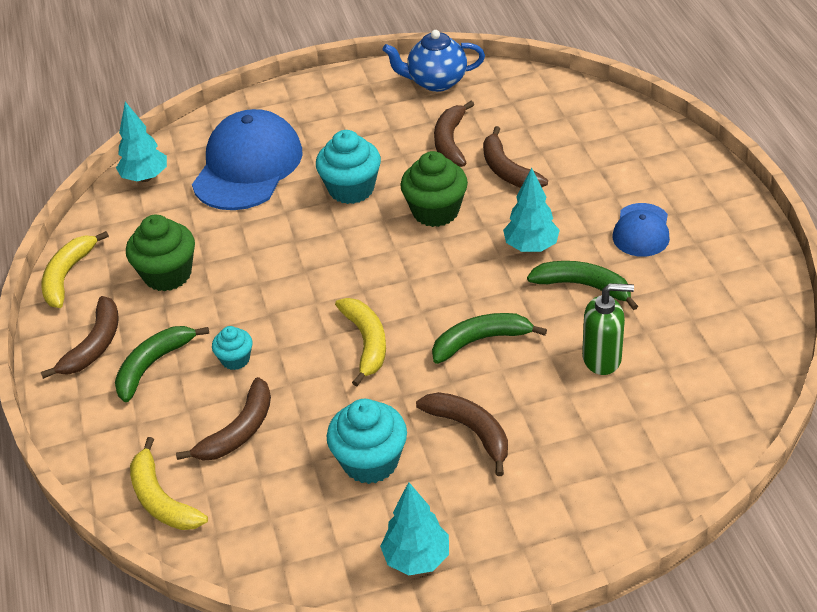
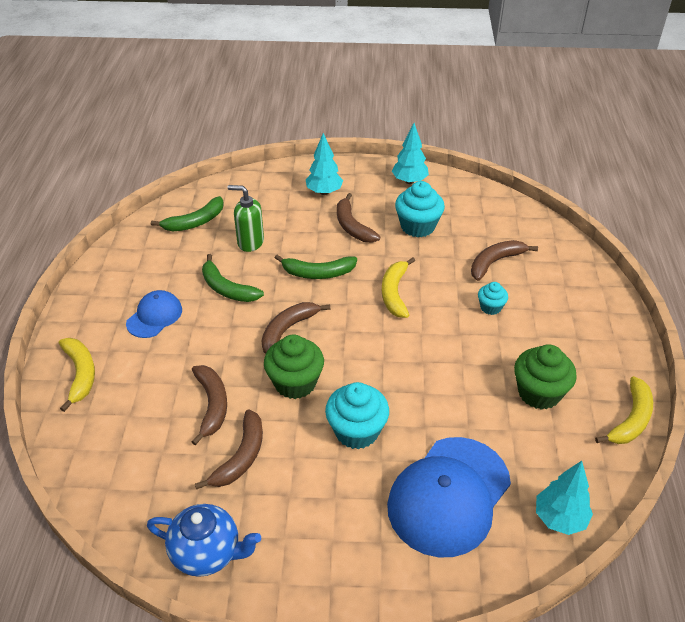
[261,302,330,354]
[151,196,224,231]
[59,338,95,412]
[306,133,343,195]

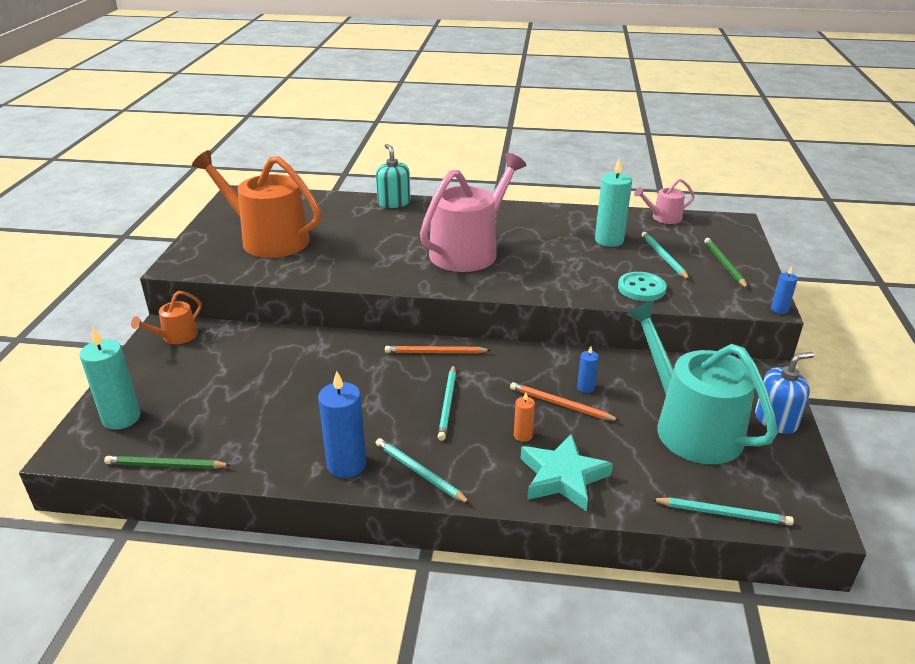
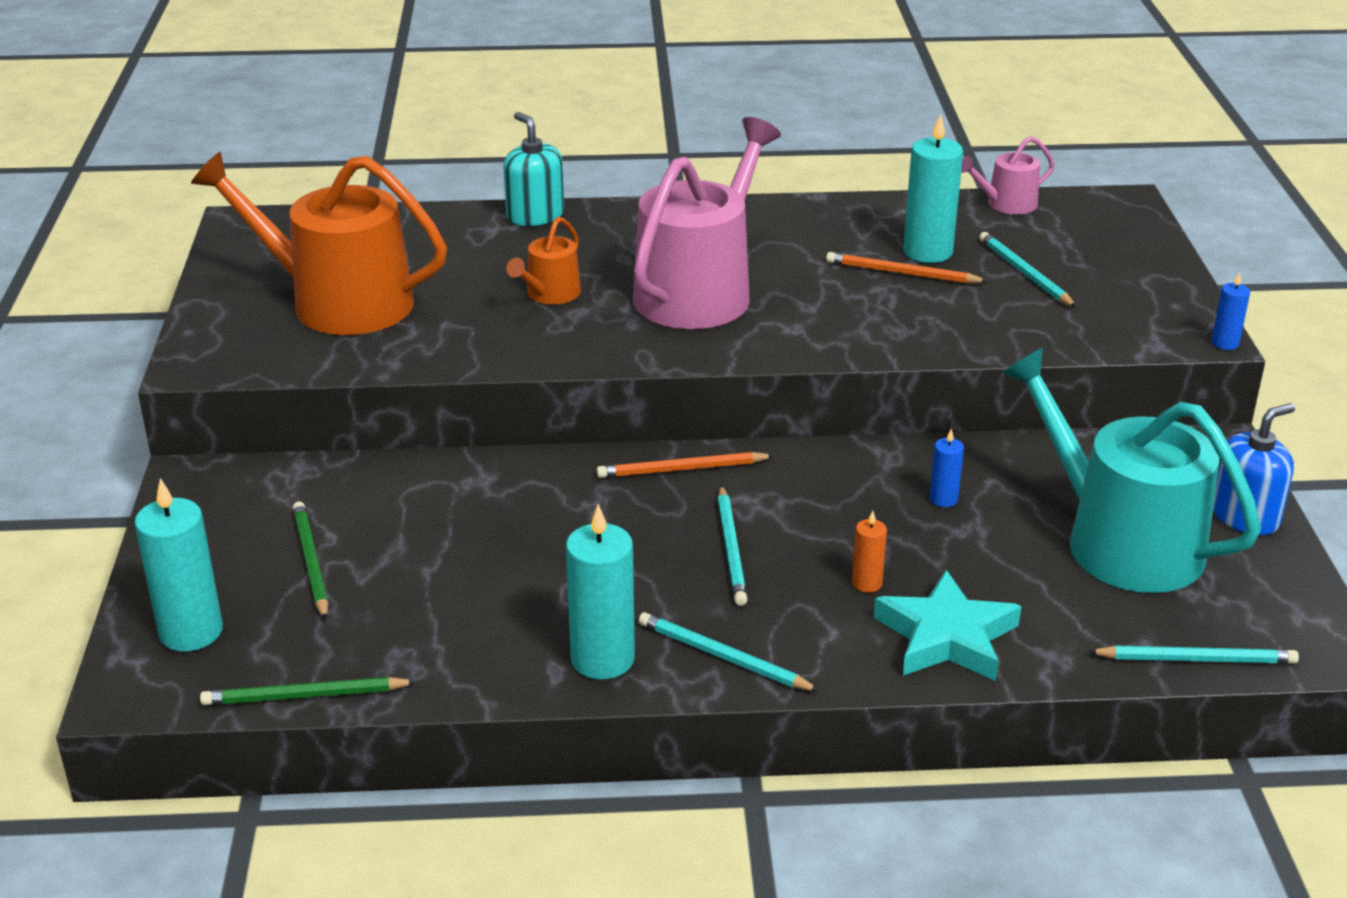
[506,217,581,304]
[566,504,635,680]
[826,252,988,283]
[618,272,667,301] (first image)
[293,501,328,620]

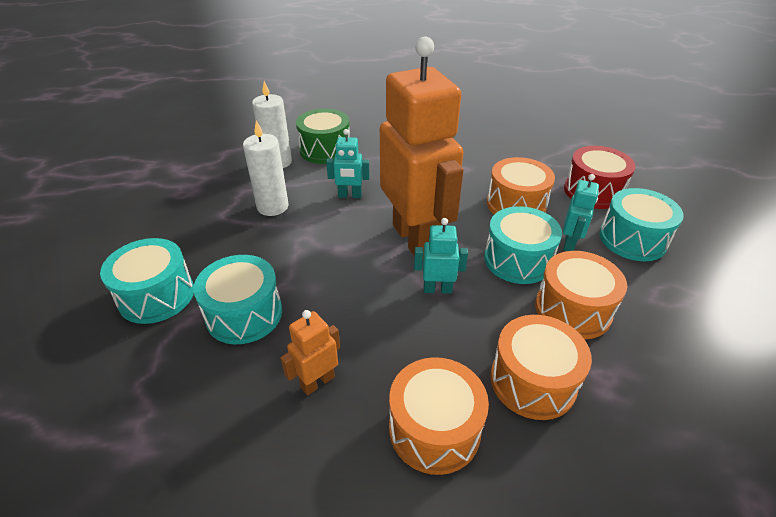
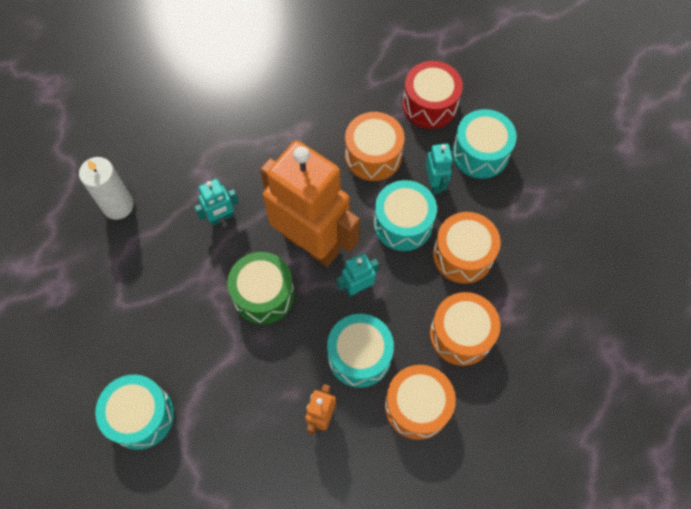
[327,314,394,388]
[243,120,289,216] (first image)
[227,252,295,325]

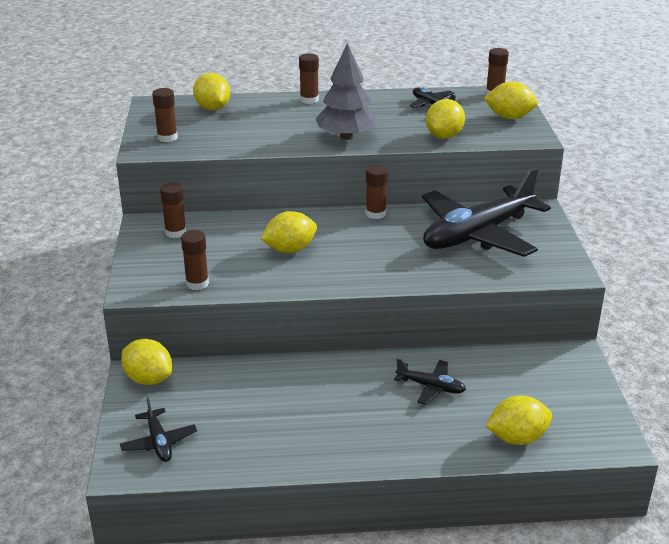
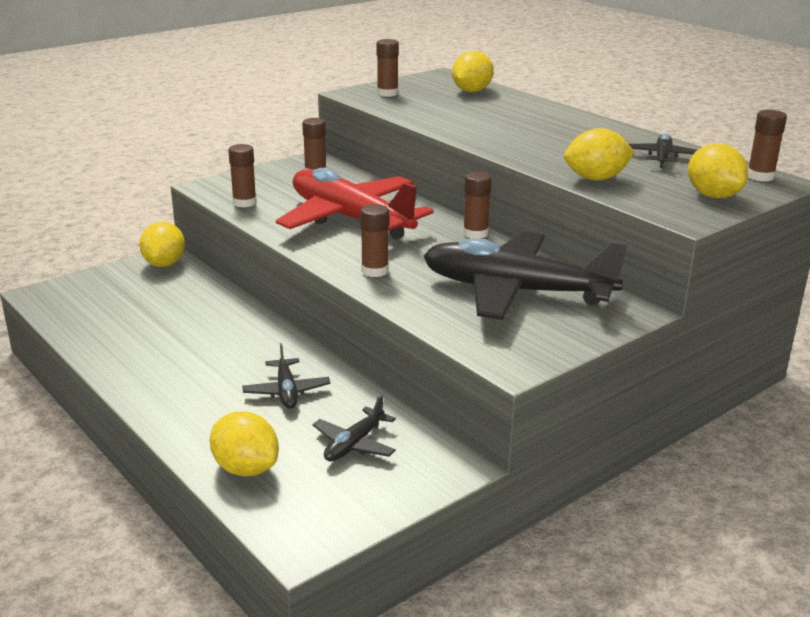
[312,394,396,462]
[276,168,434,239]
[360,204,389,277]
[315,43,378,140] (first image)

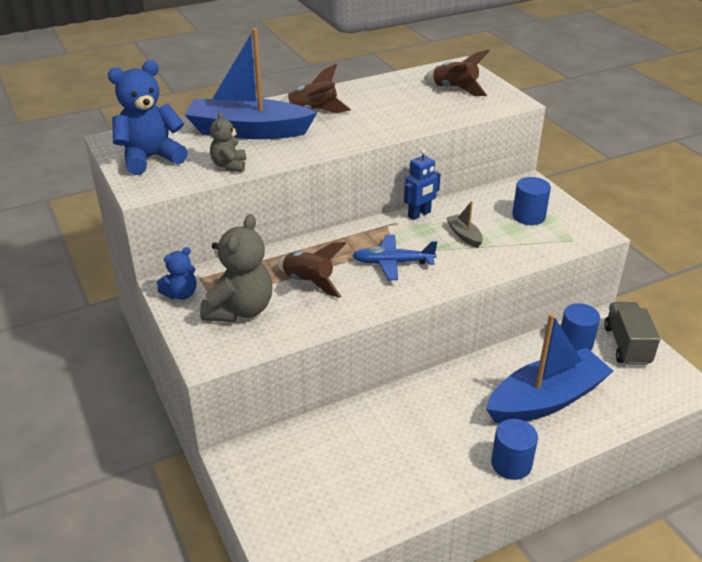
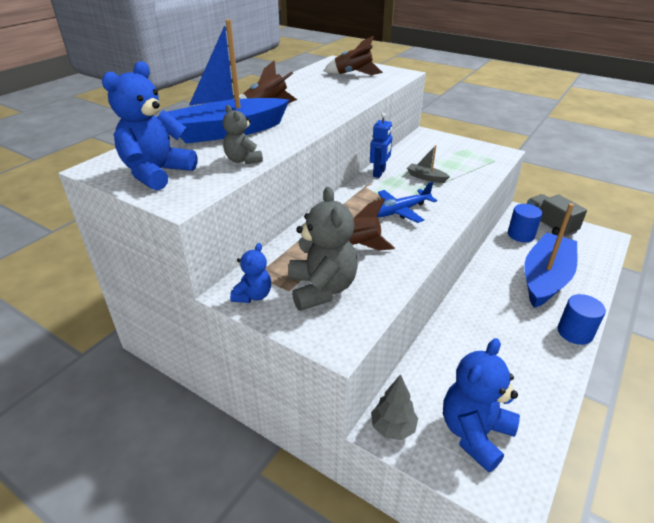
[512,177,551,225] (first image)
[371,374,418,440]
[443,338,520,473]

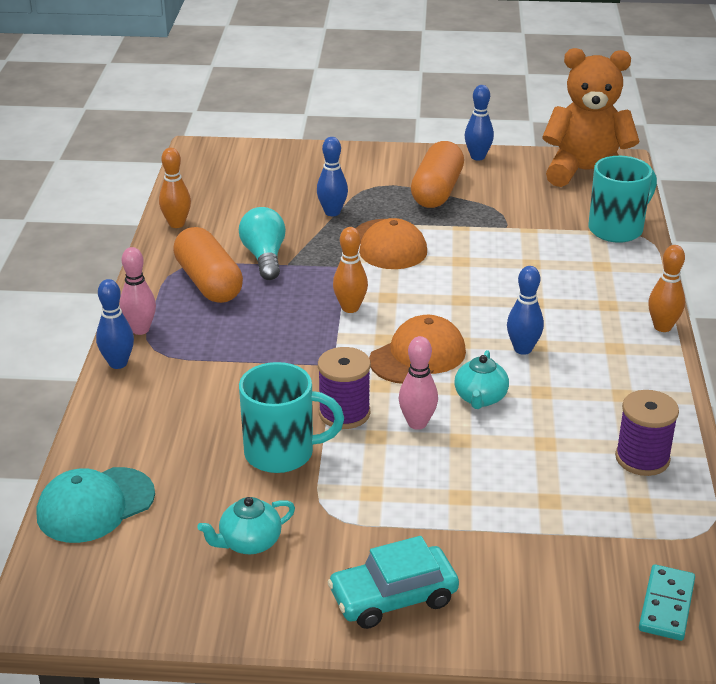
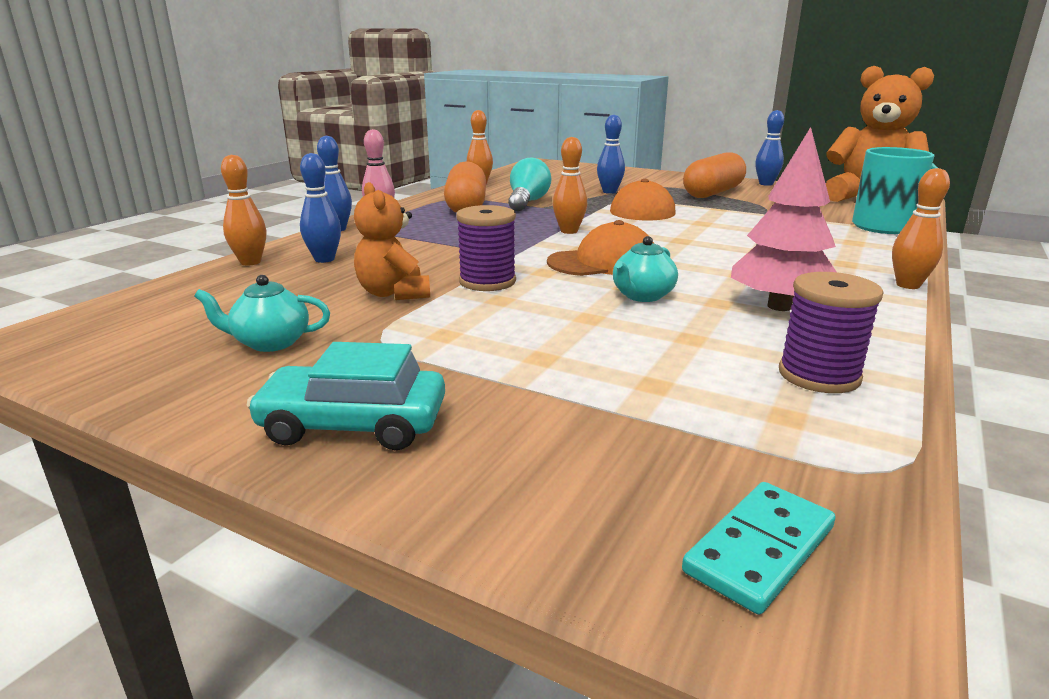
[37,467,155,543] (first image)
[354,182,430,300]
[399,336,438,430] (first image)
[300,153,341,263]
[221,155,266,265]
[731,127,837,311]

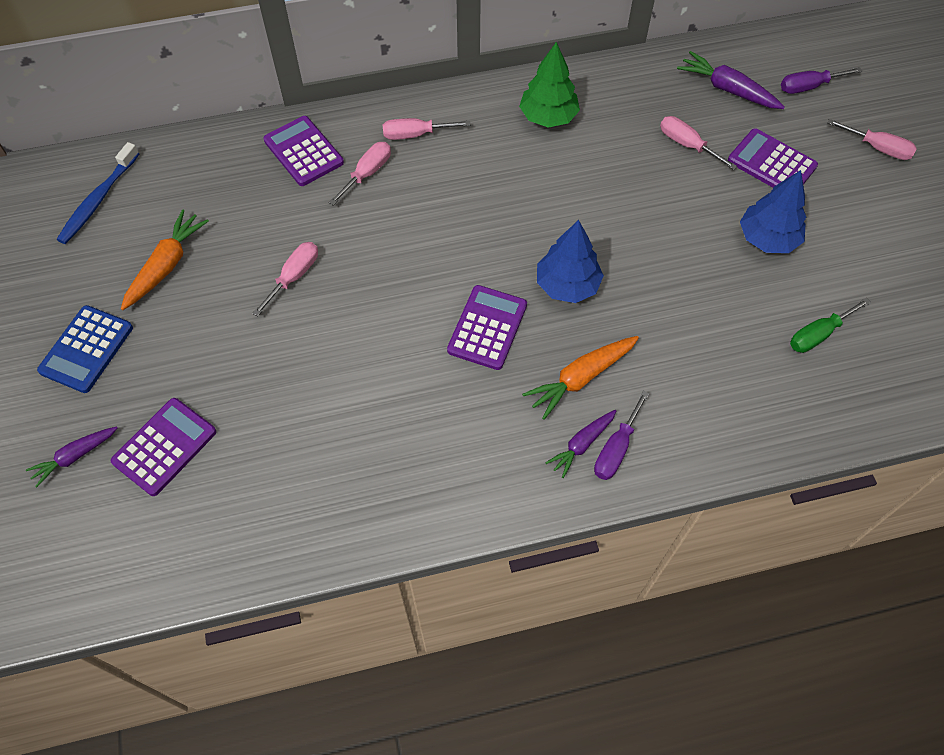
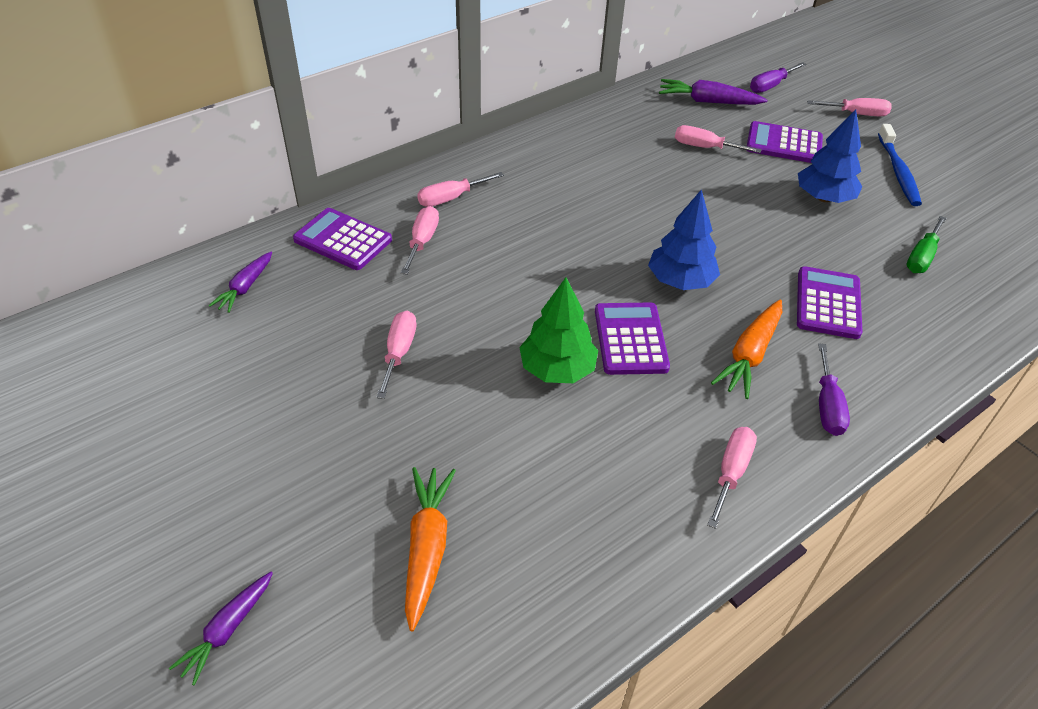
[37,305,133,393] (first image)
[878,124,922,206]
[797,266,863,339]
[405,467,456,631]
[519,277,598,383]
[209,252,272,313]
[707,427,757,529]

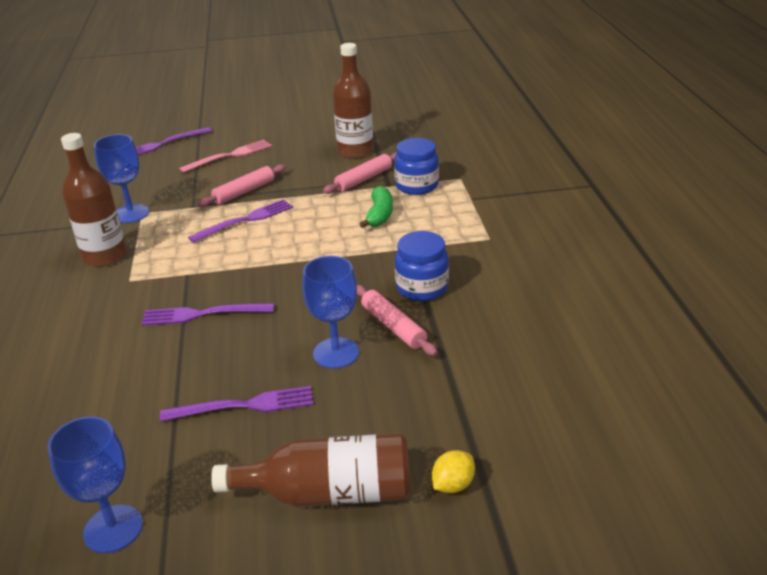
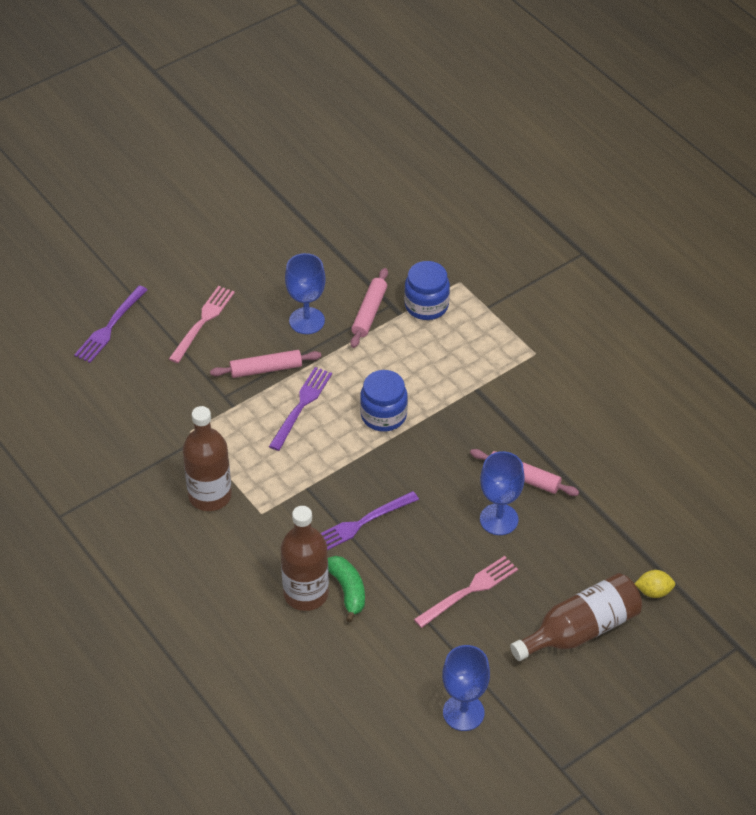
[285,253,326,334]
[414,556,518,628]
[210,350,321,378]
[281,506,329,611]
[328,556,365,622]
[360,370,408,432]
[635,570,675,598]

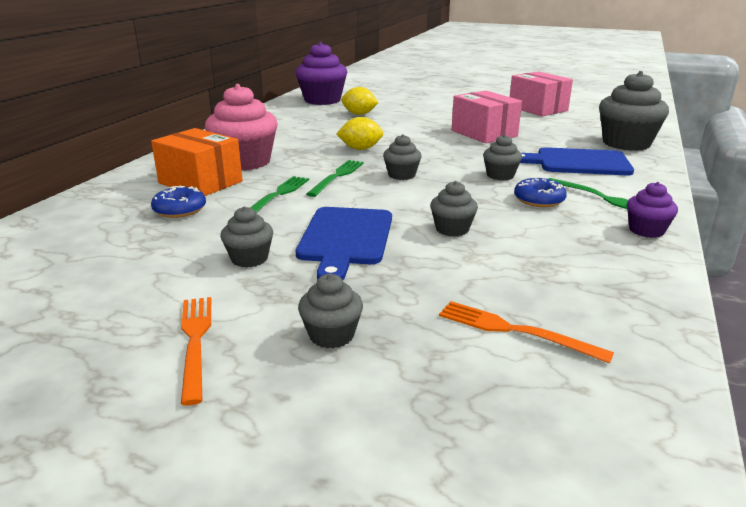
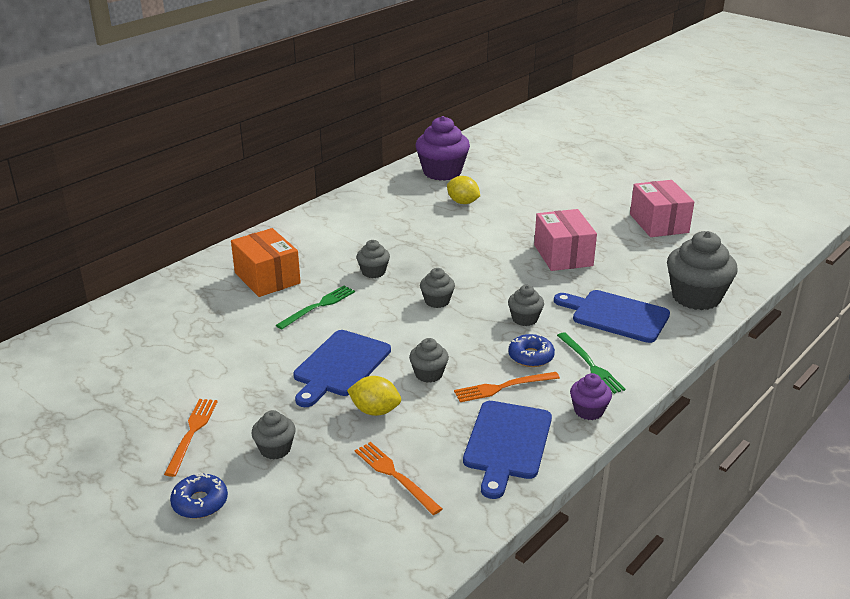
[170,473,228,519]
[205,84,278,171] (first image)
[356,240,390,278]
[307,160,364,197] (first image)
[347,376,401,416]
[454,372,560,402]
[463,401,552,499]

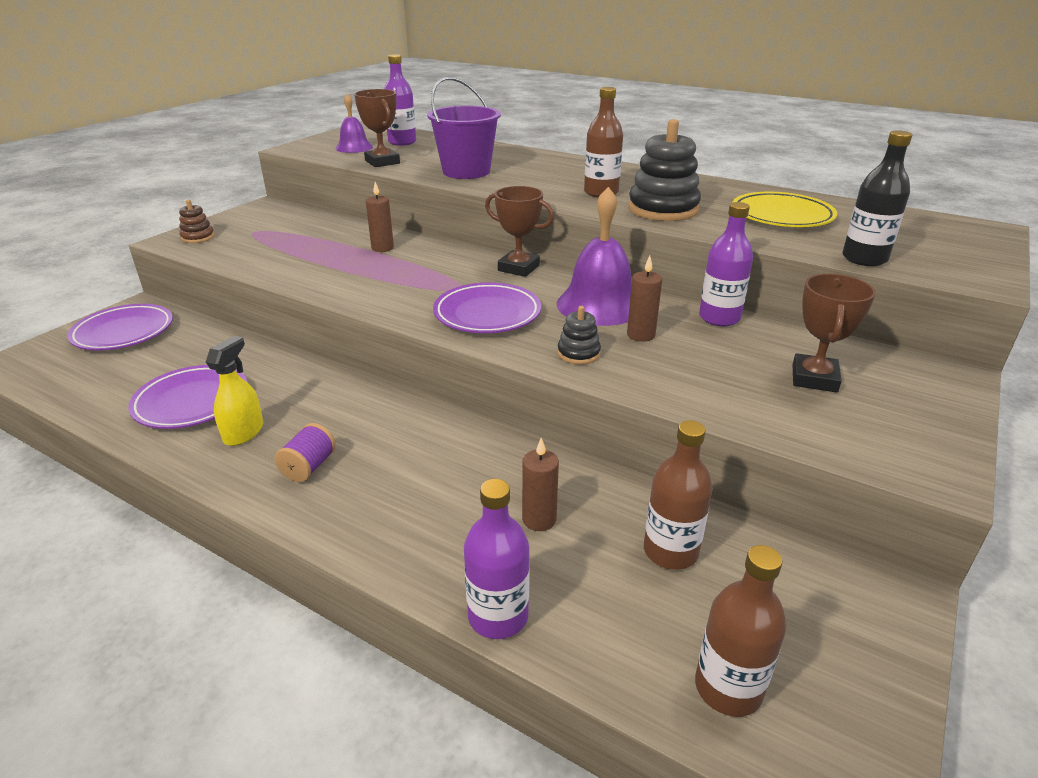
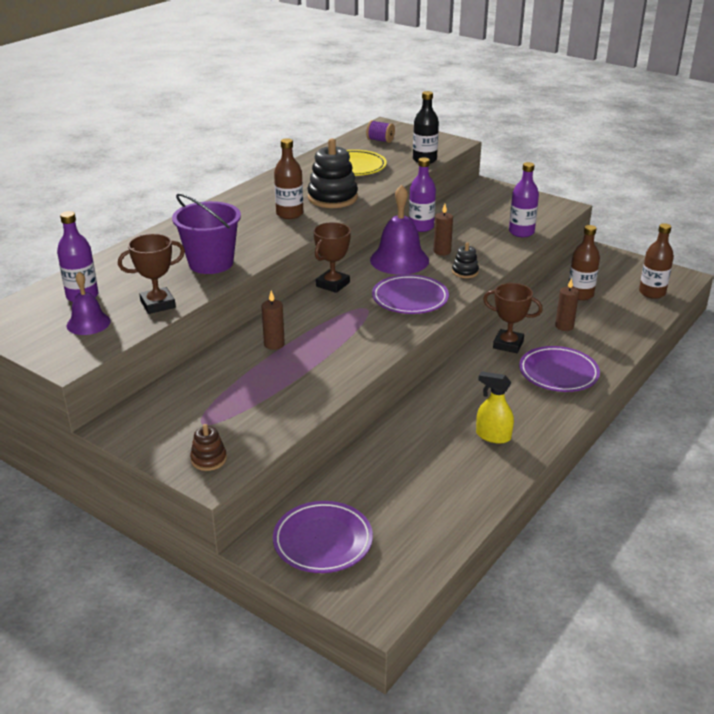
[519,346,600,392]
[366,120,395,143]
[509,162,539,237]
[483,283,543,353]

